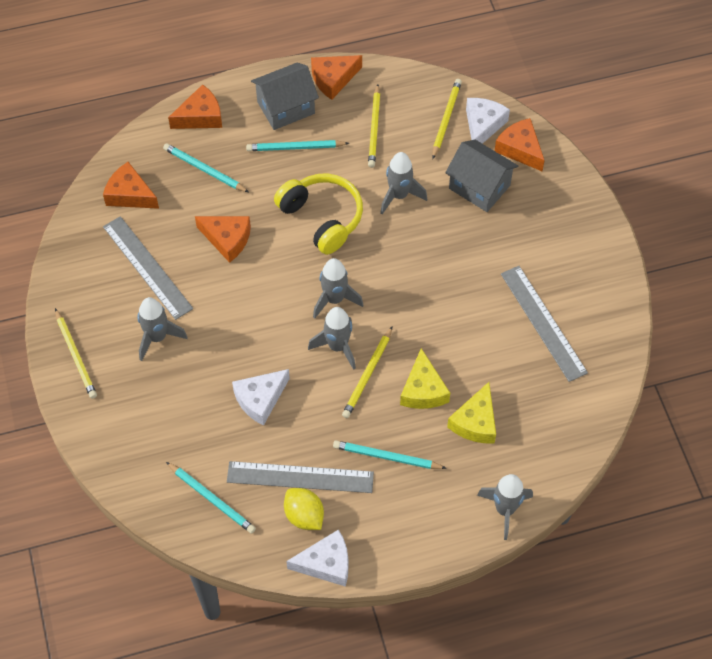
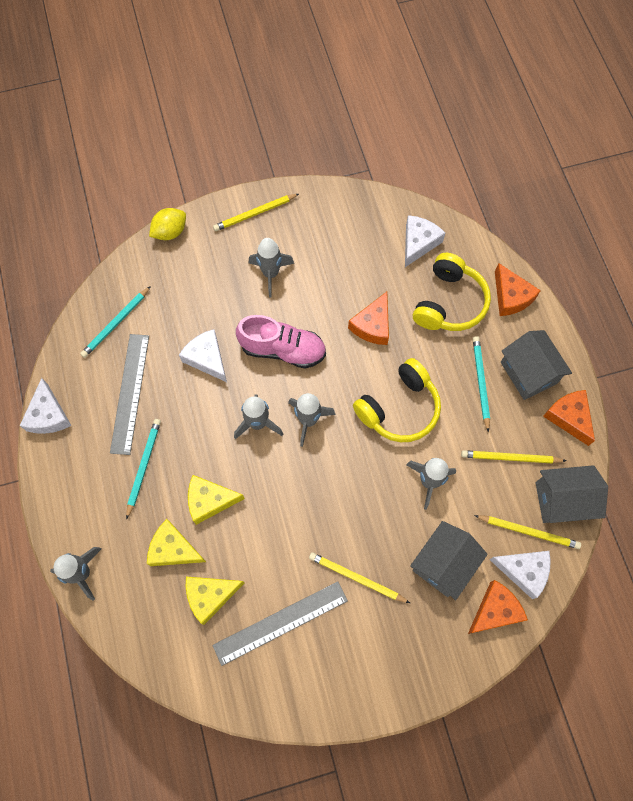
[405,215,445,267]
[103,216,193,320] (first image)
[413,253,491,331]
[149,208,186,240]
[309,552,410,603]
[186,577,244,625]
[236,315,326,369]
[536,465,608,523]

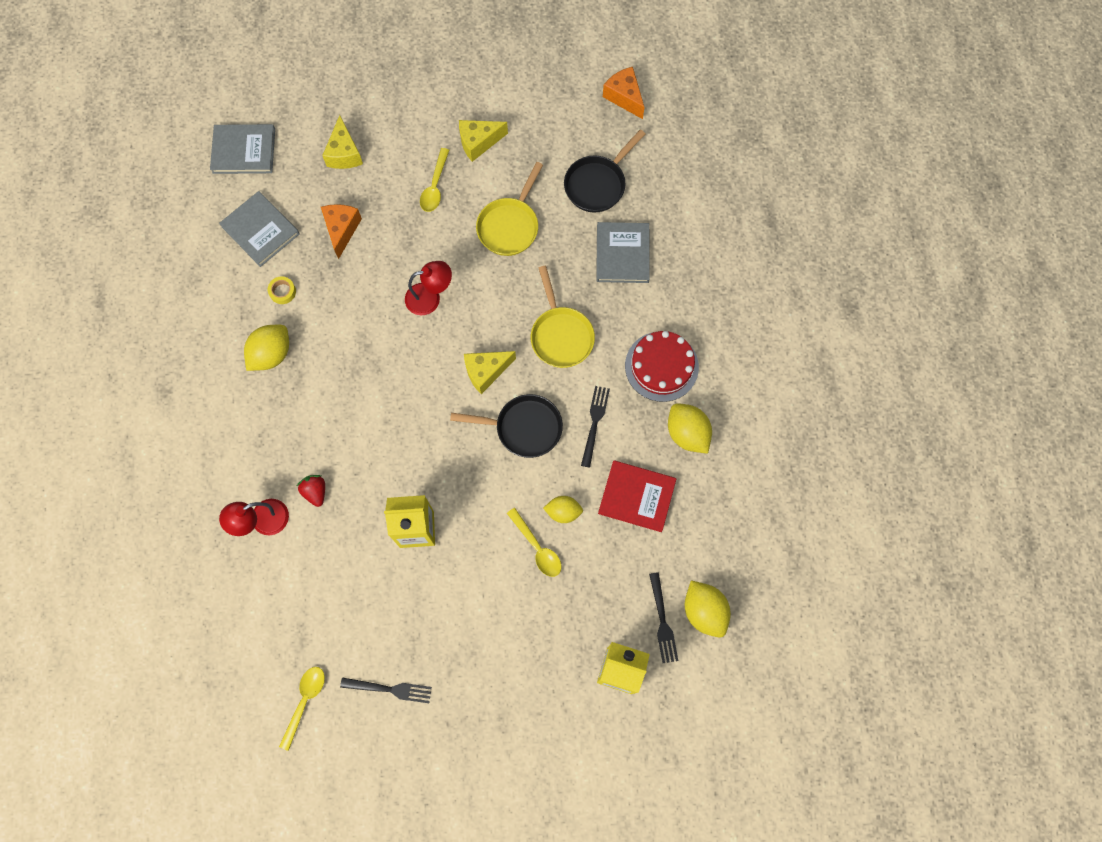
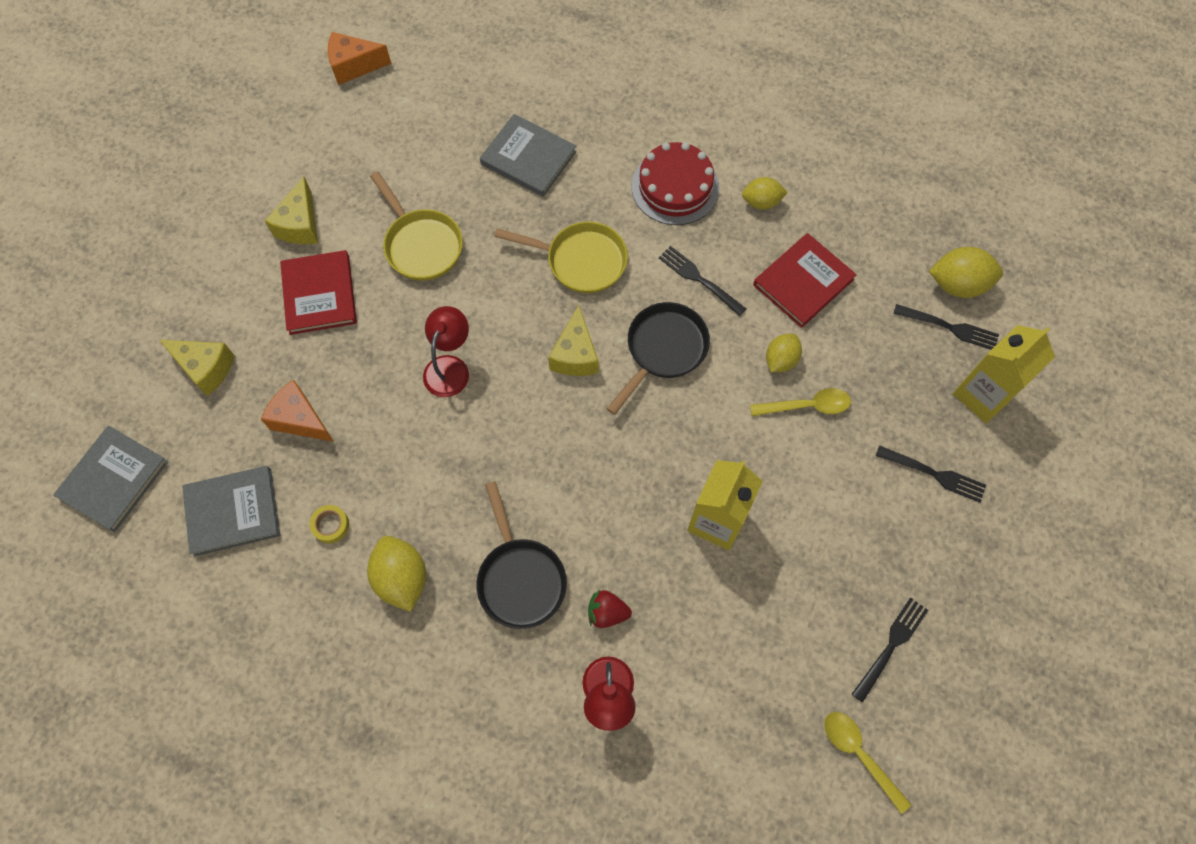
[280,250,357,335]
[476,481,567,629]
[742,177,788,210]
[876,445,986,503]

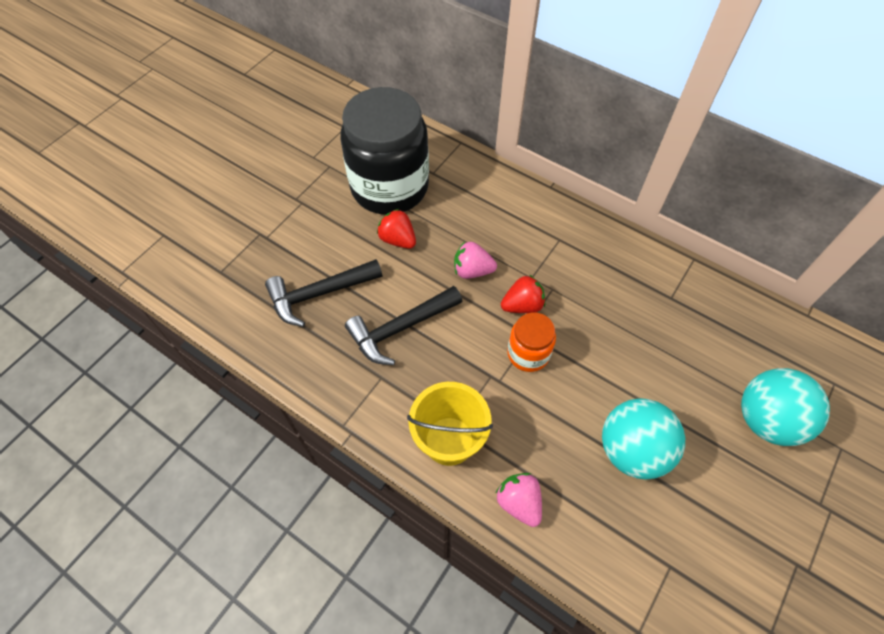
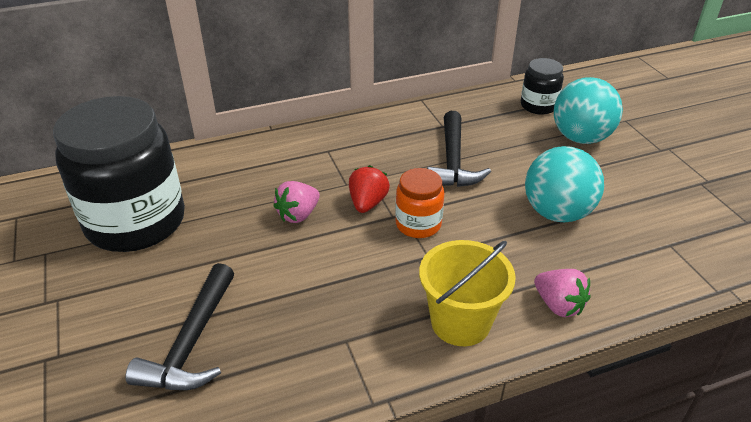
[427,111,491,187]
[377,209,416,249] (first image)
[534,269,591,317]
[521,58,564,115]

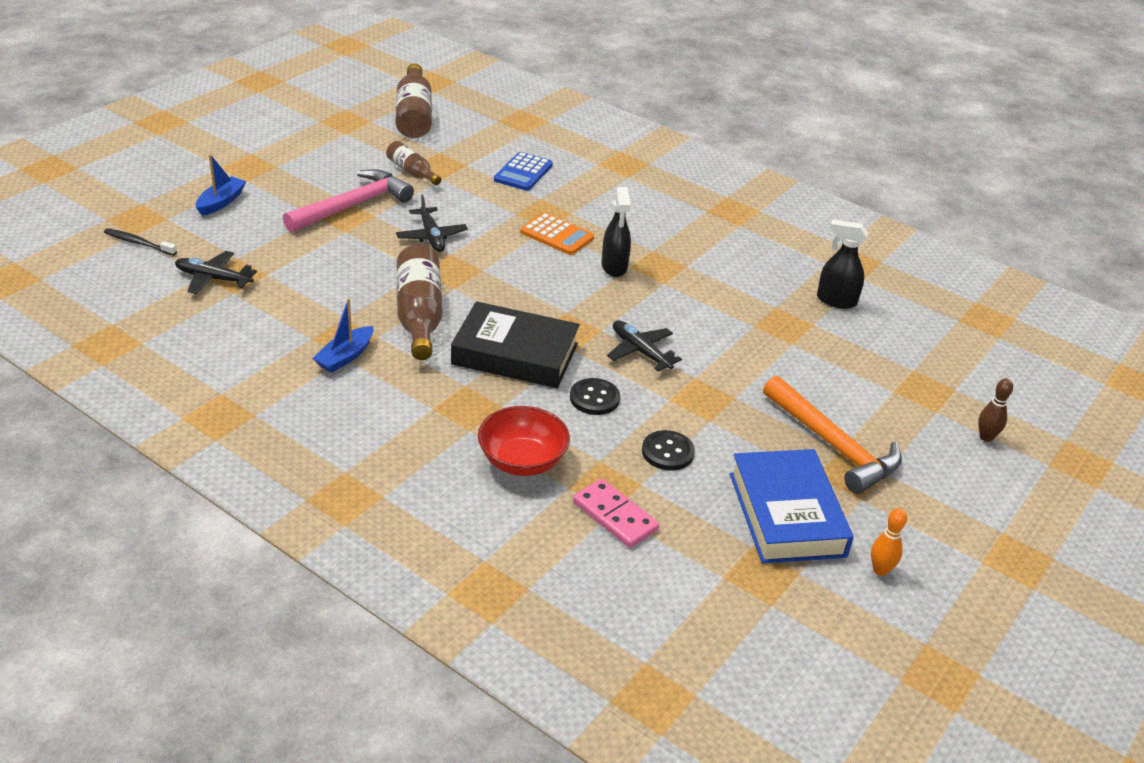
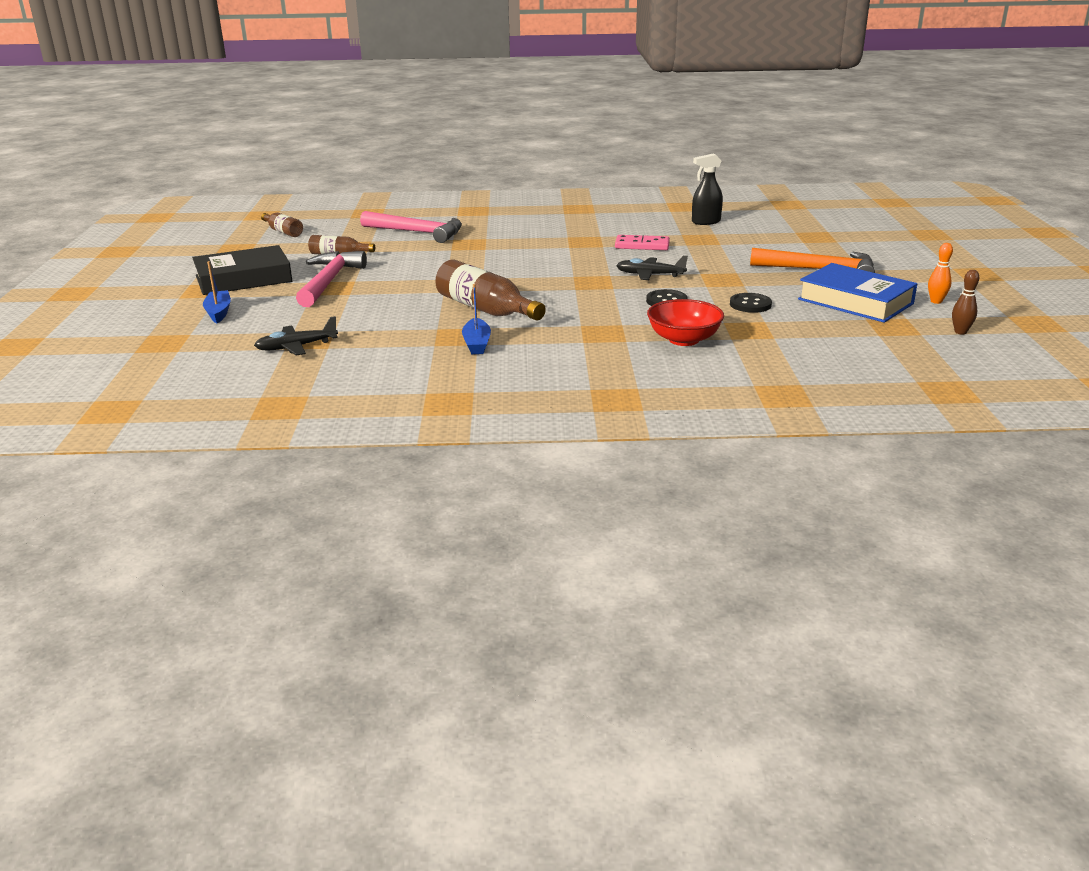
[104,228,177,256] (first image)
[261,213,303,237]
[396,194,468,252] (first image)
[192,245,292,295]
[360,211,462,243]
[520,213,594,255] (first image)
[615,235,670,250]
[602,187,631,277] (first image)
[952,270,979,334]

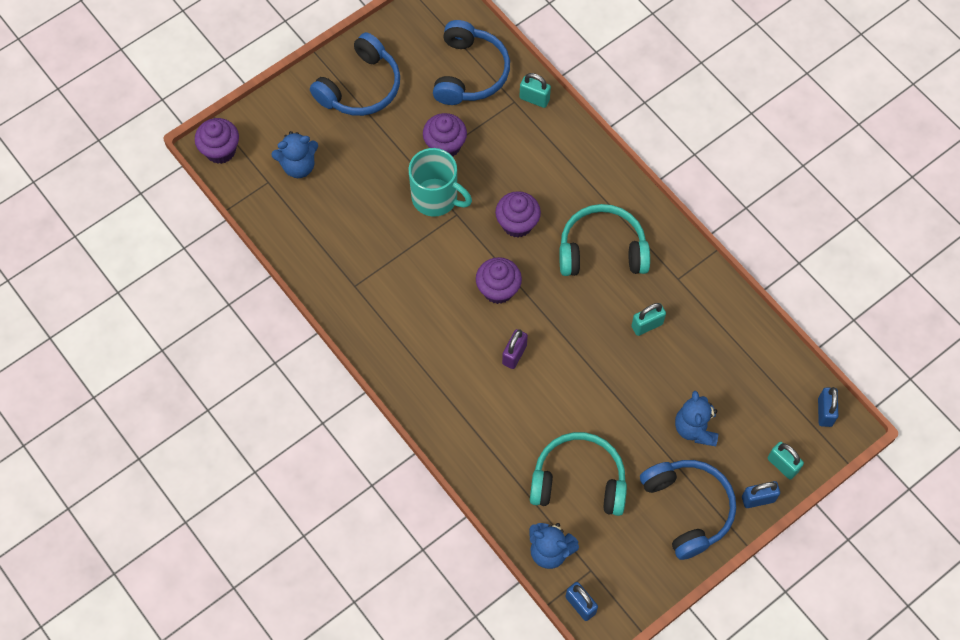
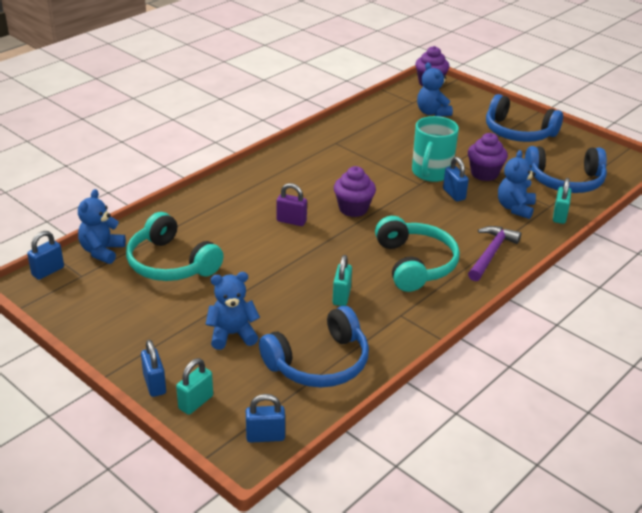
[495,191,541,238] (first image)
[126,212,224,281]
[333,255,352,306]
[259,306,369,387]
[443,157,469,201]
[468,226,521,281]
[498,150,536,219]

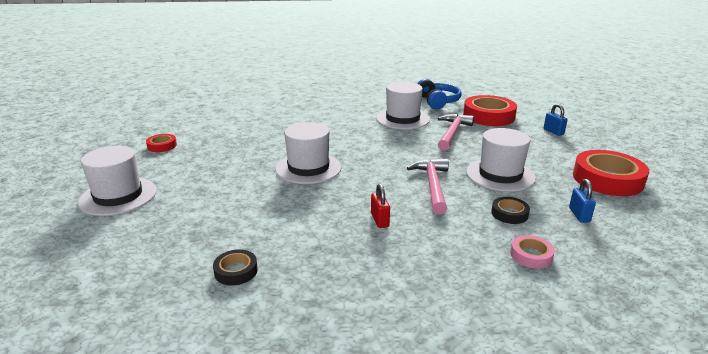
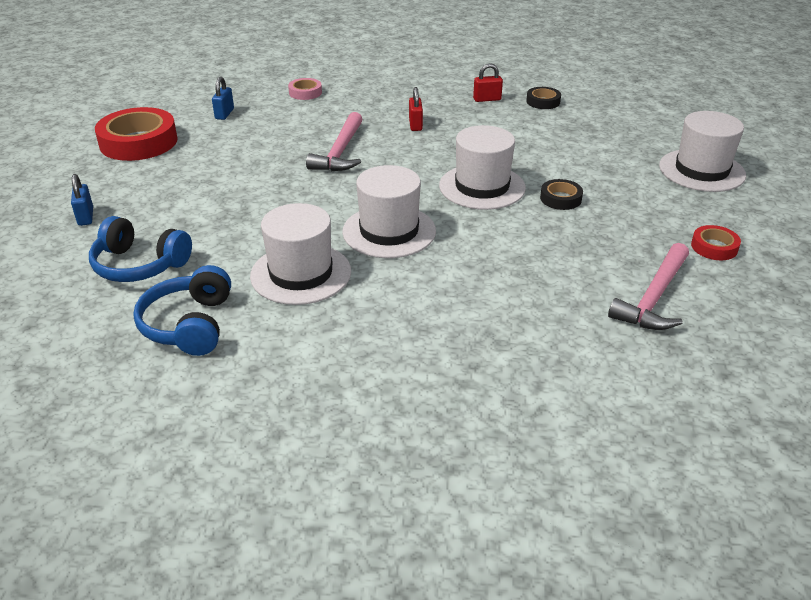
[608,243,689,330]
[89,216,192,282]
[342,165,436,258]
[540,179,583,210]
[473,63,503,102]

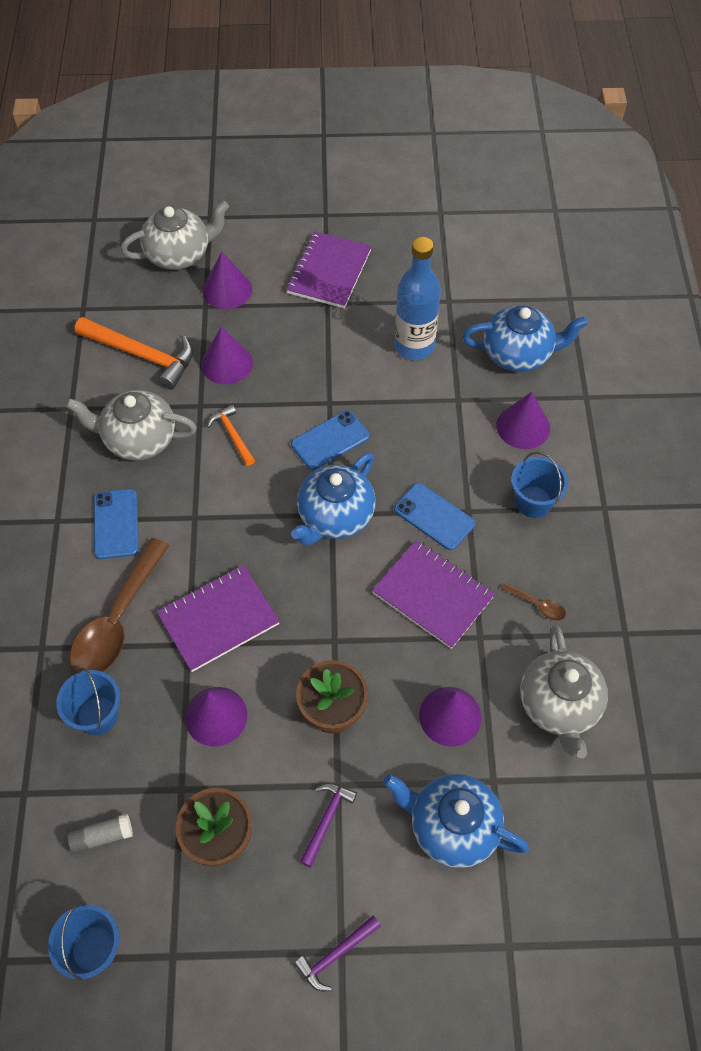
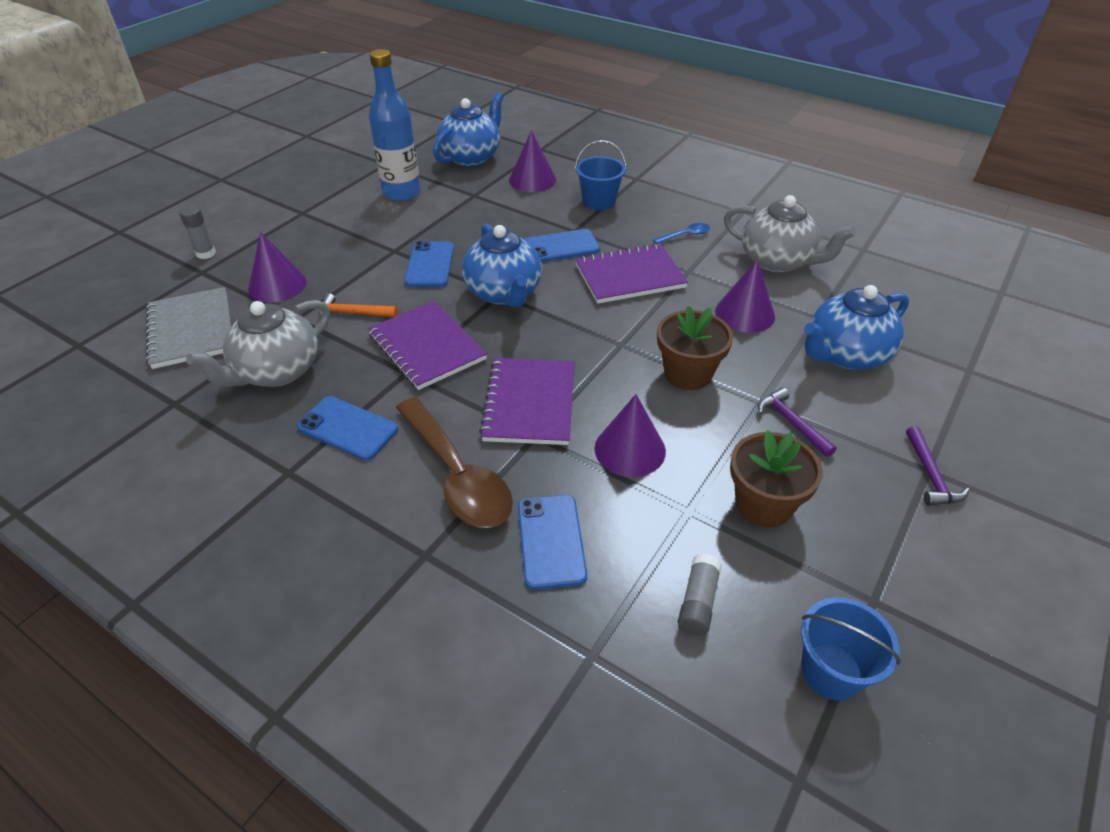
[518,495,587,590]
[146,287,231,369]
[121,201,229,270] (first image)
[179,205,216,259]
[368,301,487,390]
[653,223,710,244]

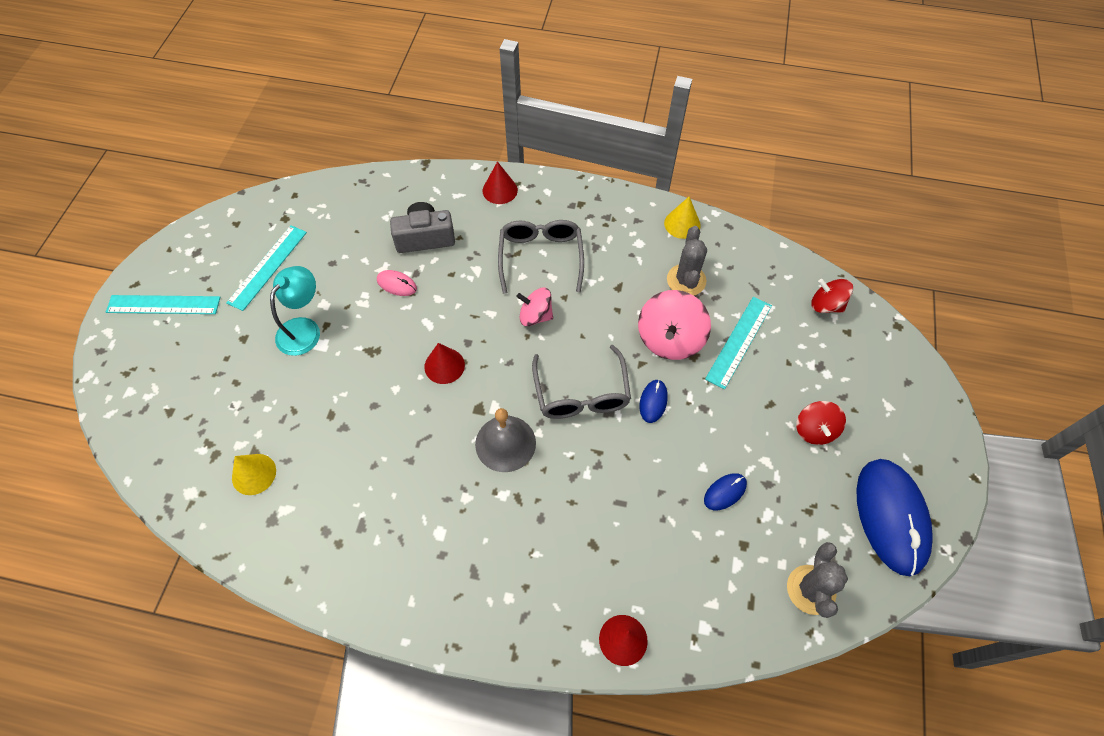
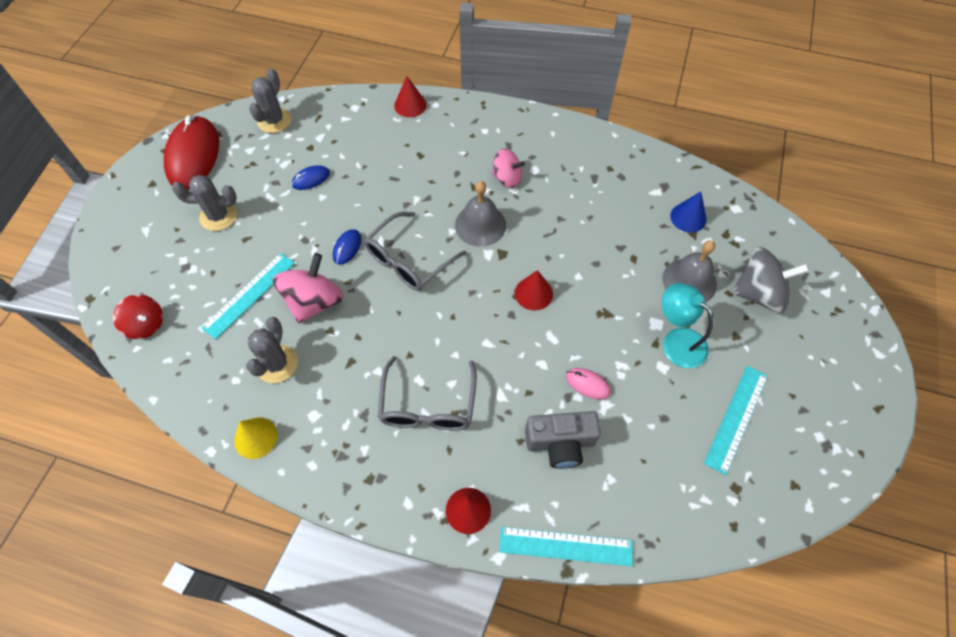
[499,527,633,567]
[670,192,707,233]
[662,283,713,368]
[492,149,525,188]
[364,212,466,291]
[172,175,237,231]
[164,115,219,189]
[662,240,717,303]
[732,247,809,313]

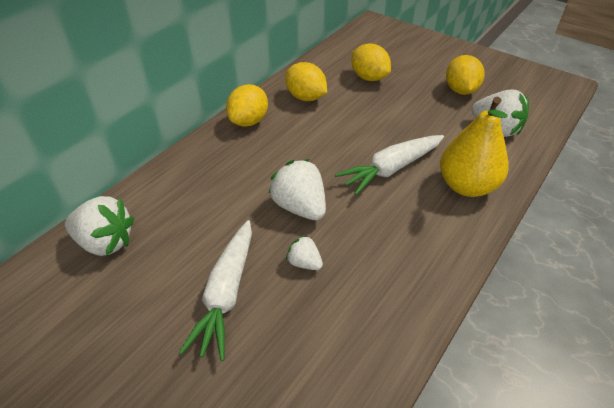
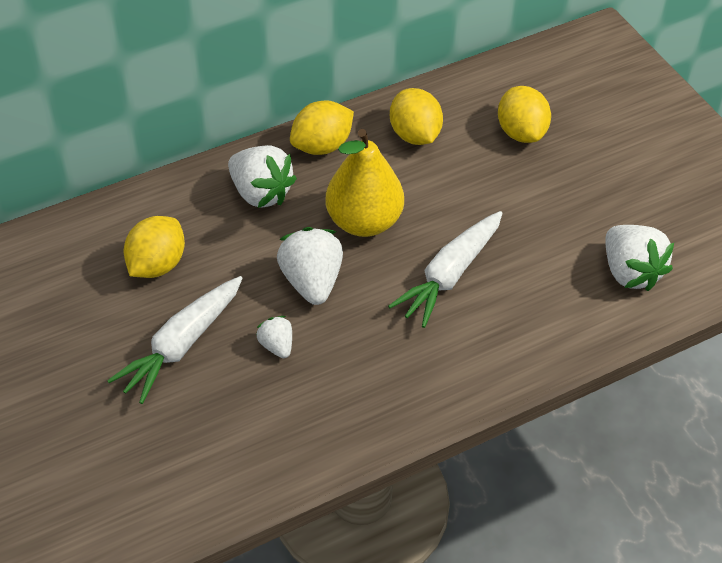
[228,145,297,208]
[388,211,502,328]
[326,129,404,237]
[124,216,185,278]

